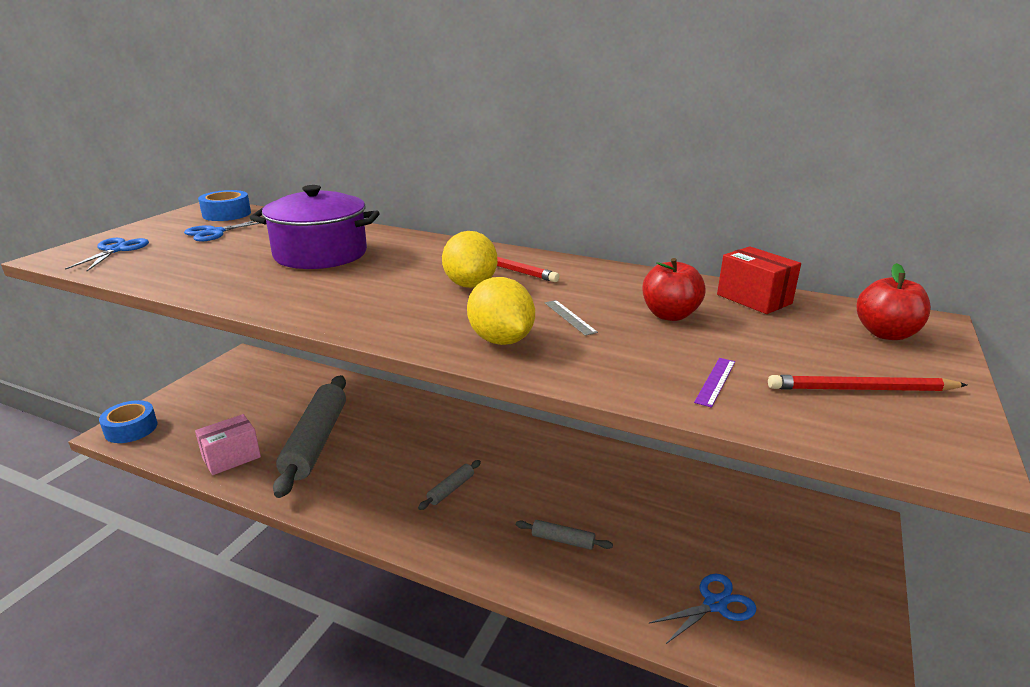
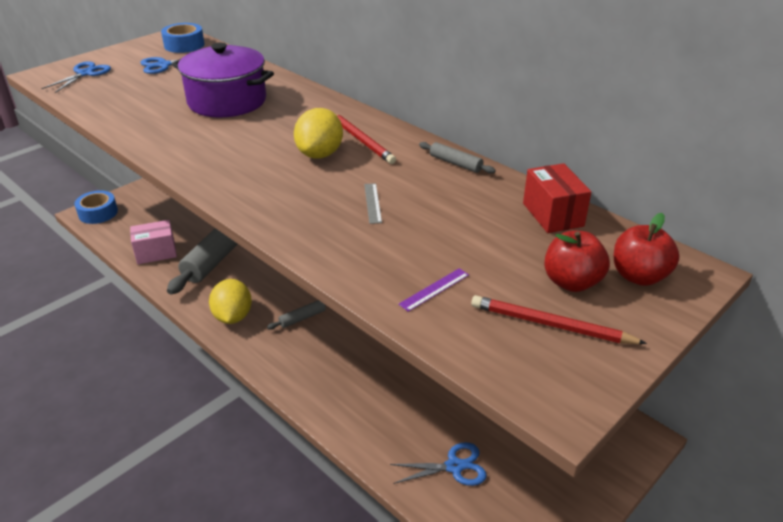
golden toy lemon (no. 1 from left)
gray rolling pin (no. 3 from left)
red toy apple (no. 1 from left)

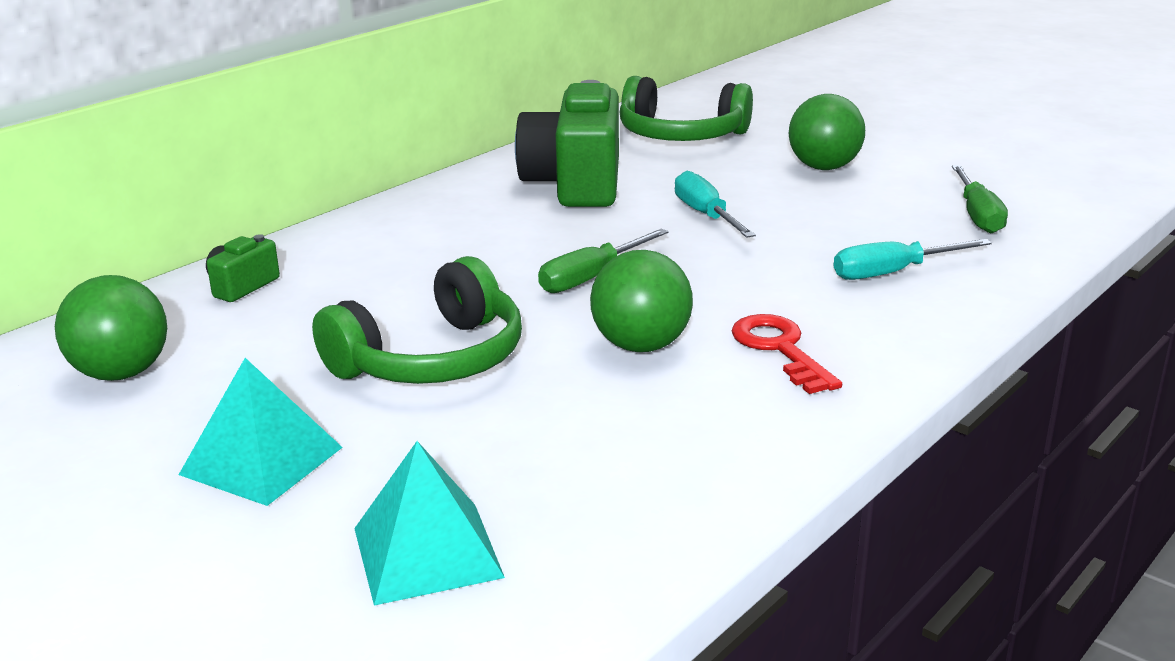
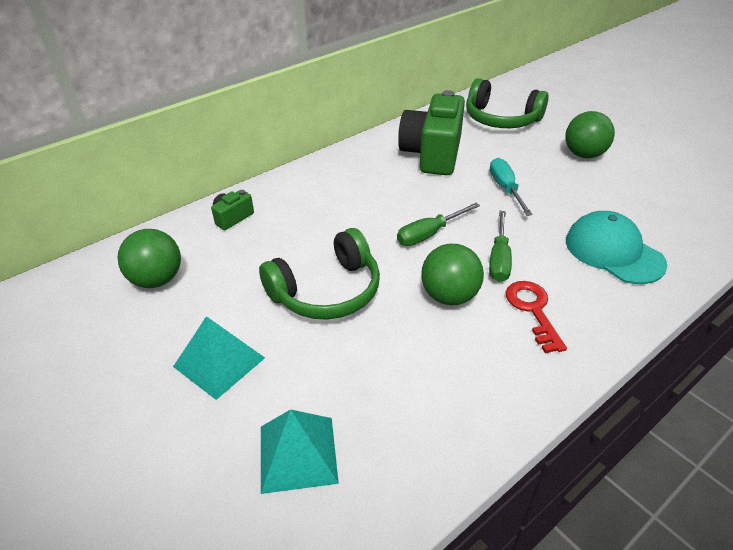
leaf-green screwdriver (no. 2 from left)
aqua baseball cap

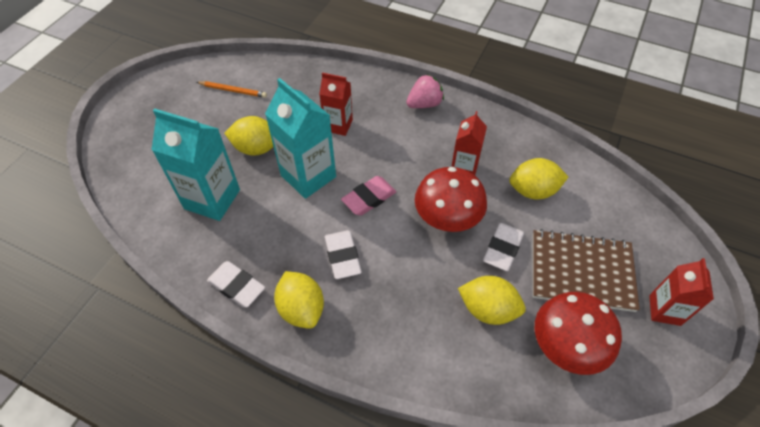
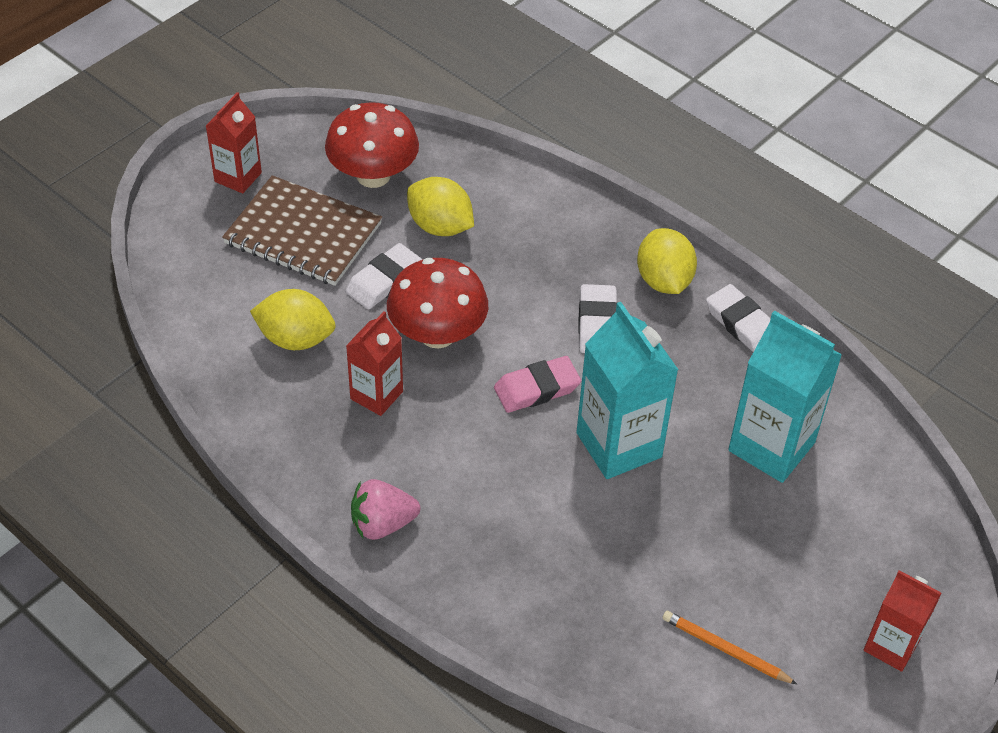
golden toy lemon (no. 1 from left in the first image)
red milk carton (no. 3 from left)

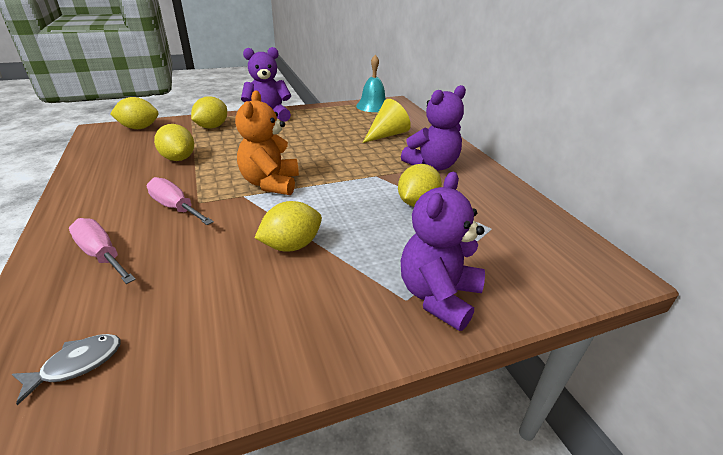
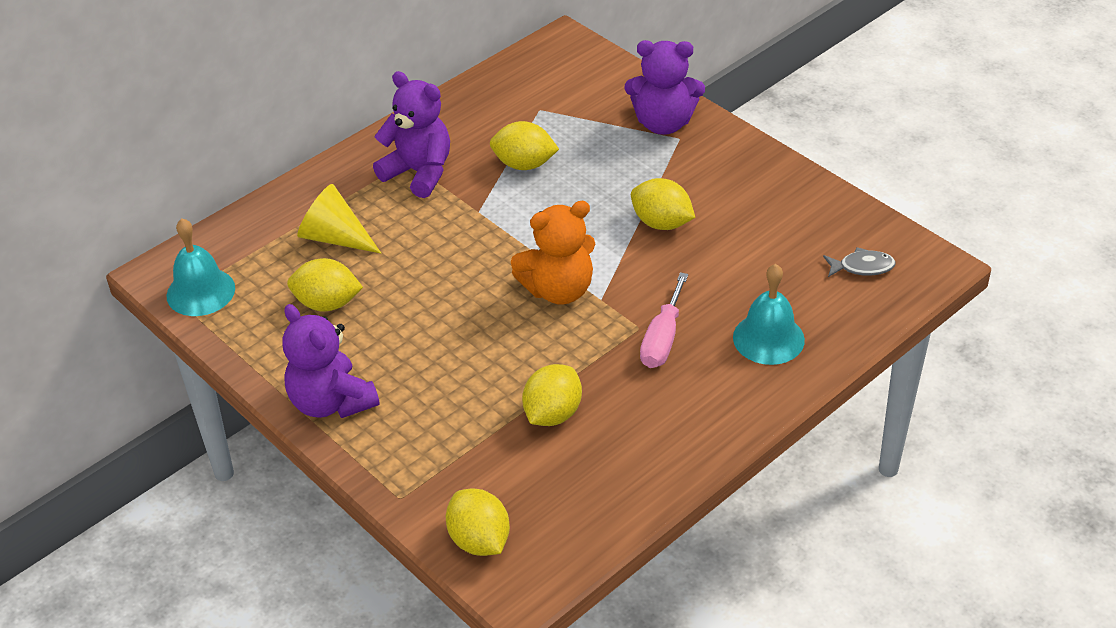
golden toy lemon (no. 1 from left)
aqua hand bell (no. 2 from left)
gray fish

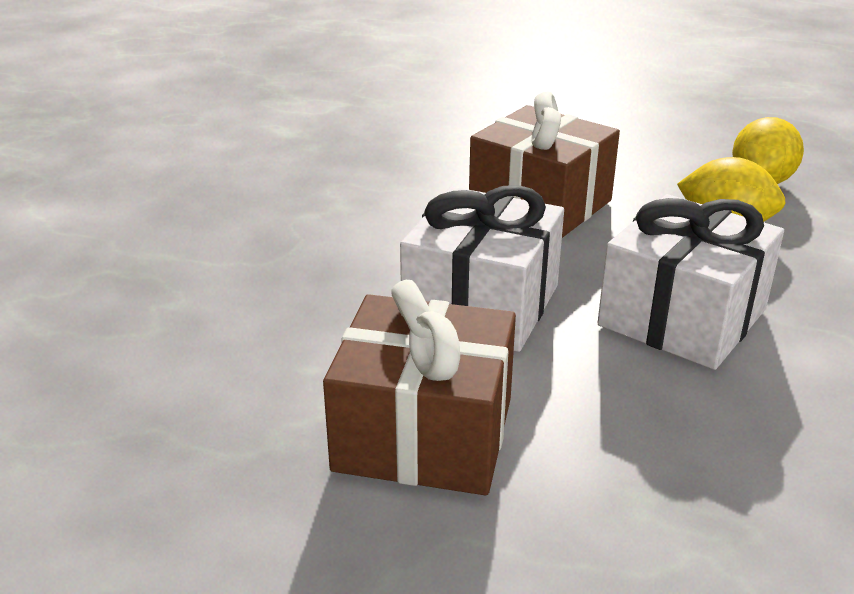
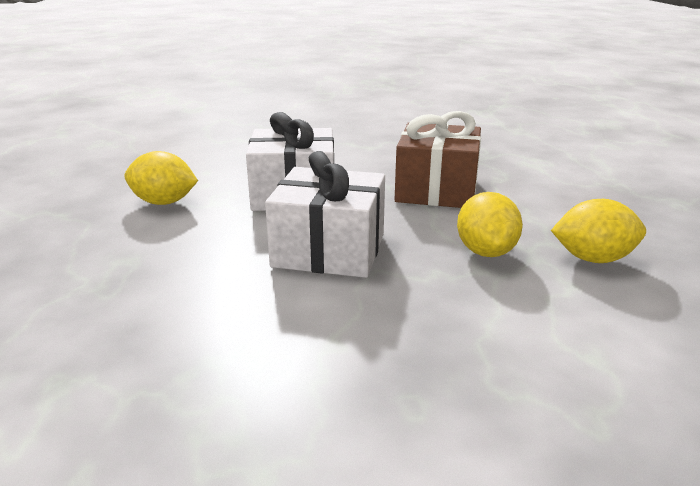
golden toy lemon (no. 1 from left)

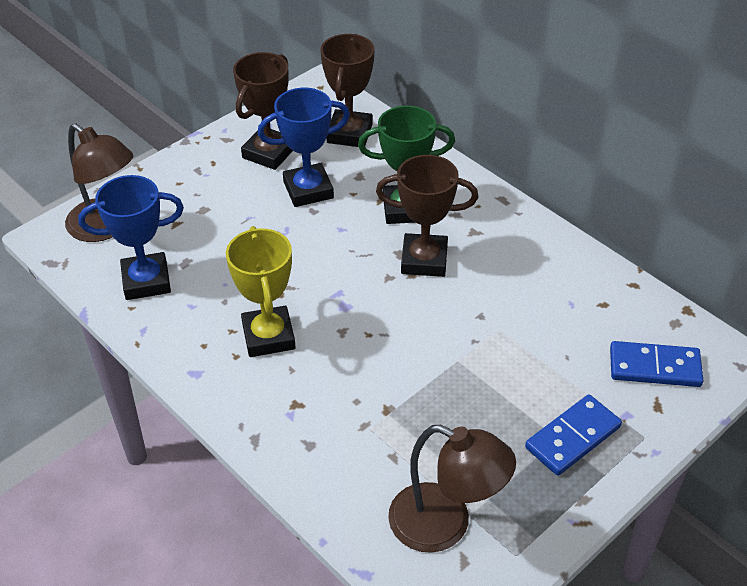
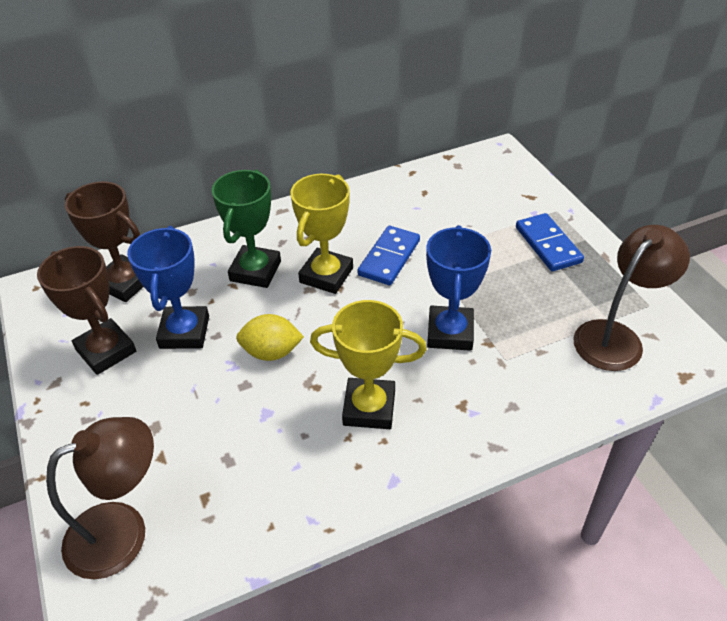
golden toy lemon
royal blue prize cup (no. 2 from left)
royal blue domino (no. 1 from left)
golden prize cup (no. 1 from left)

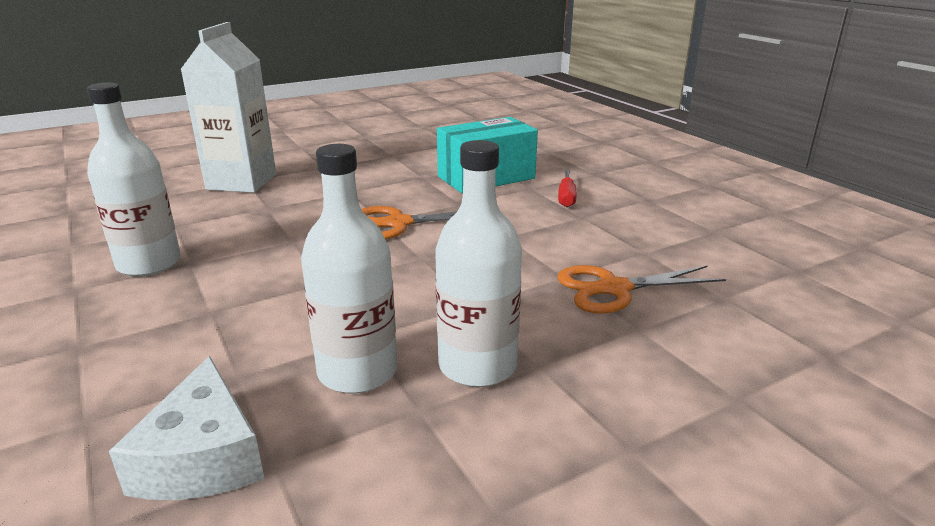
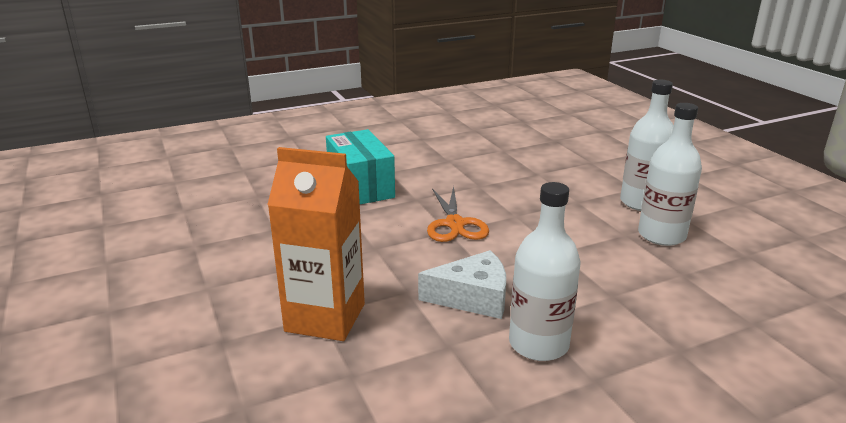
orange scissors (no. 2 from left in the first image)
red screwdriver
snow-white piece of cheese
orange milk carton

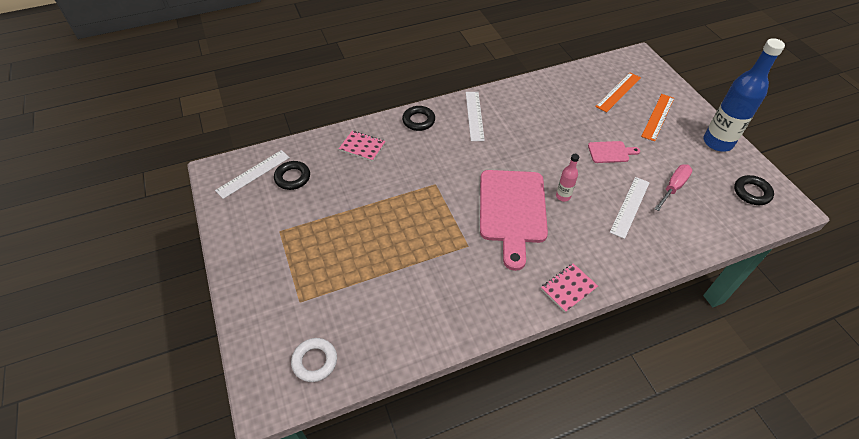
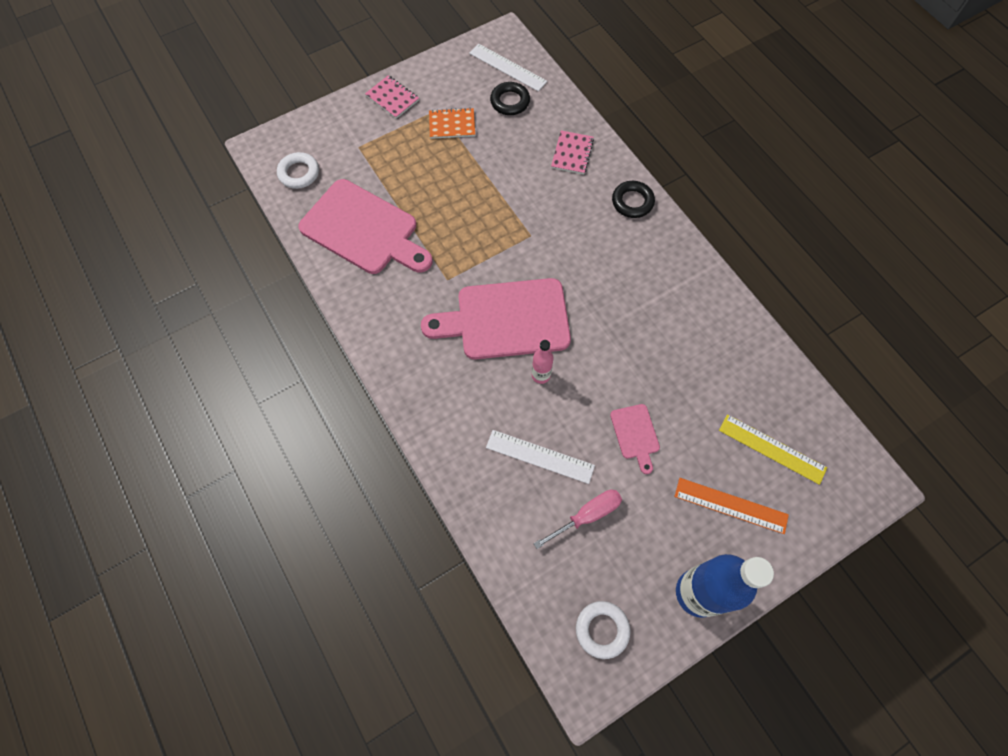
snow-white straightedge (no. 2 from left in the first image)
rose-pink chopping board (no. 1 from left)
orange notepad
rose-pink notepad (no. 1 from left)
golden straightedge
snow-white hoop (no. 2 from left)
rose-pink screwdriver

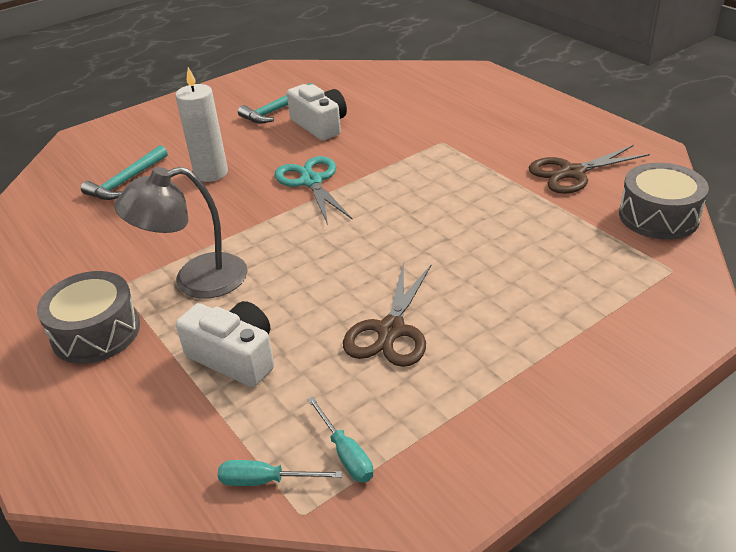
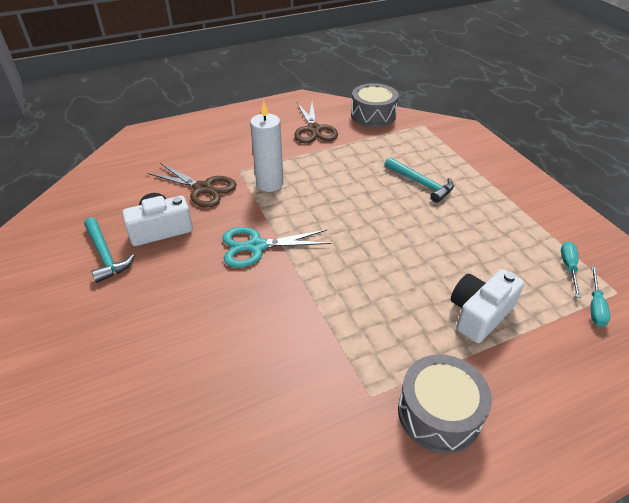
gray desk lamp
aqua carpenter's hammer (no. 2 from left)
snow-white candle
dark brown scissors (no. 1 from left)
aqua screwdriver (no. 1 from left)

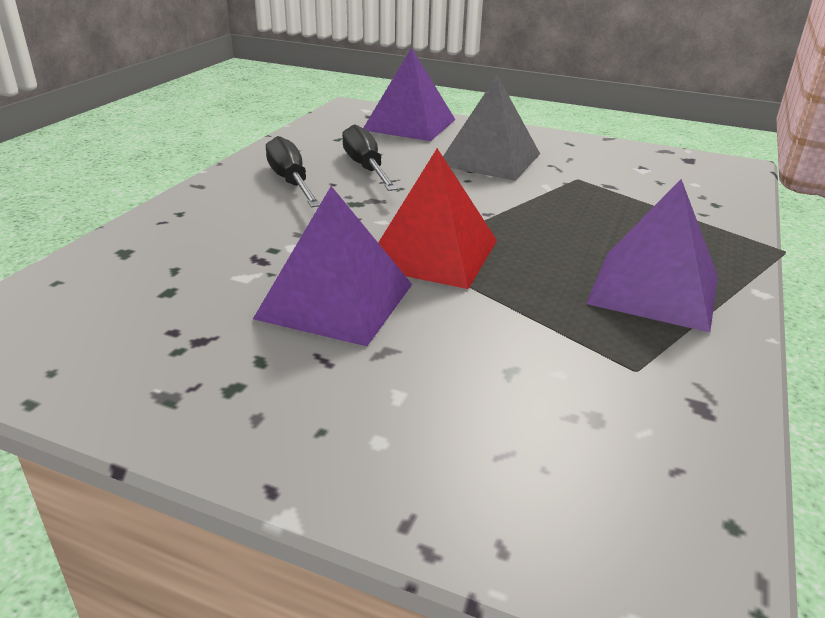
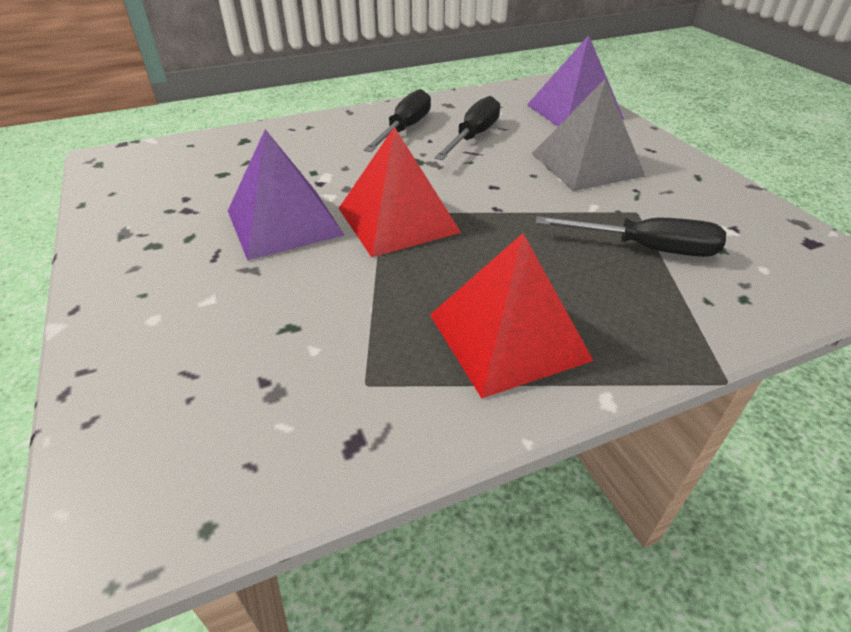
black screwdriver (no. 3 from left)
red solid pyramid (no. 2 from left)

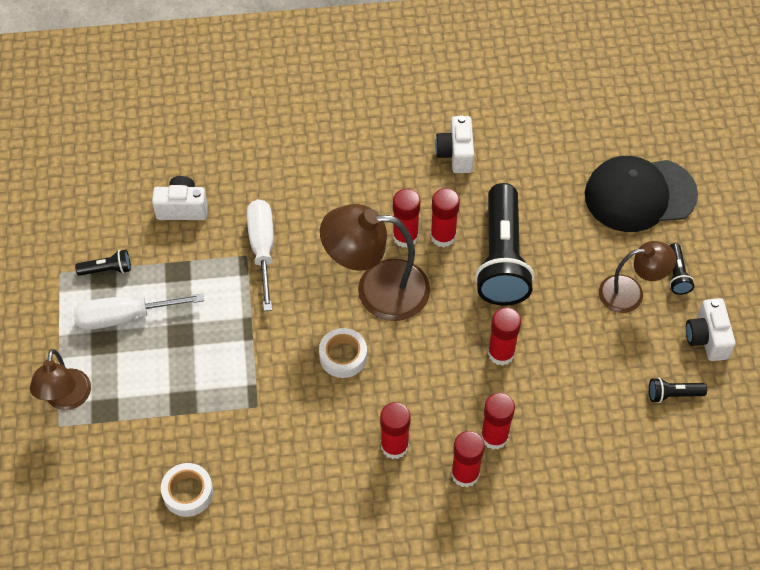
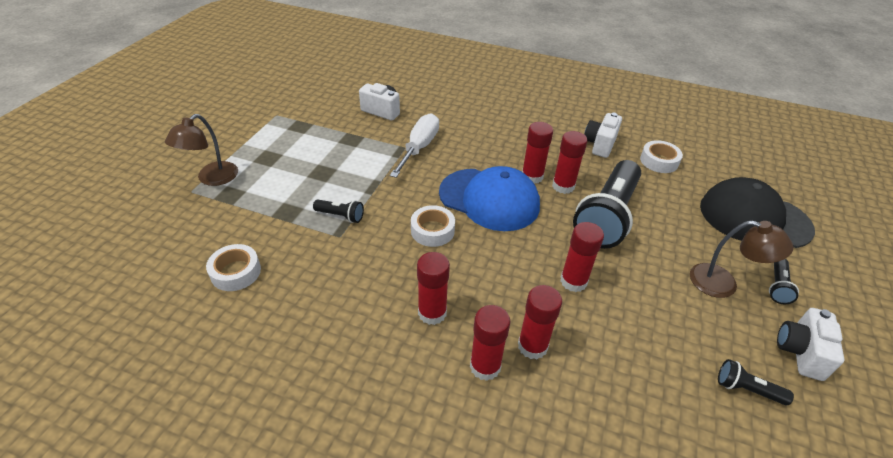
snow-white screwdriver (no. 1 from left in the first image)
snow-white roll of tape (no. 3 from left)
black torch (no. 1 from left)
royal blue baseball cap

